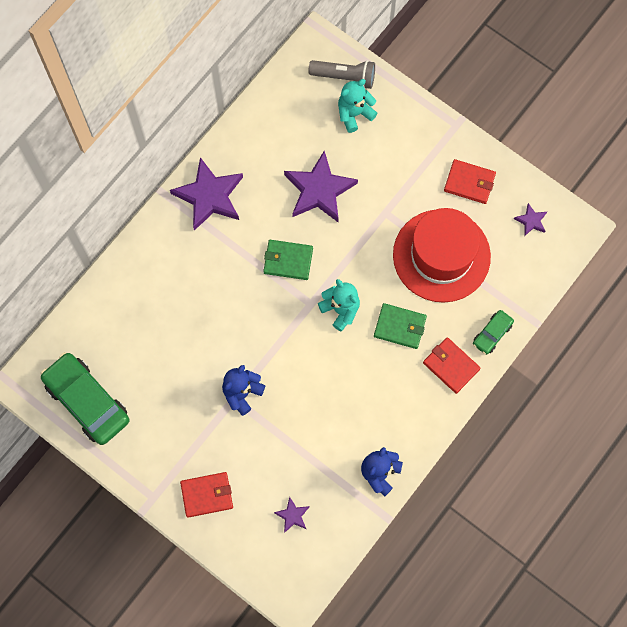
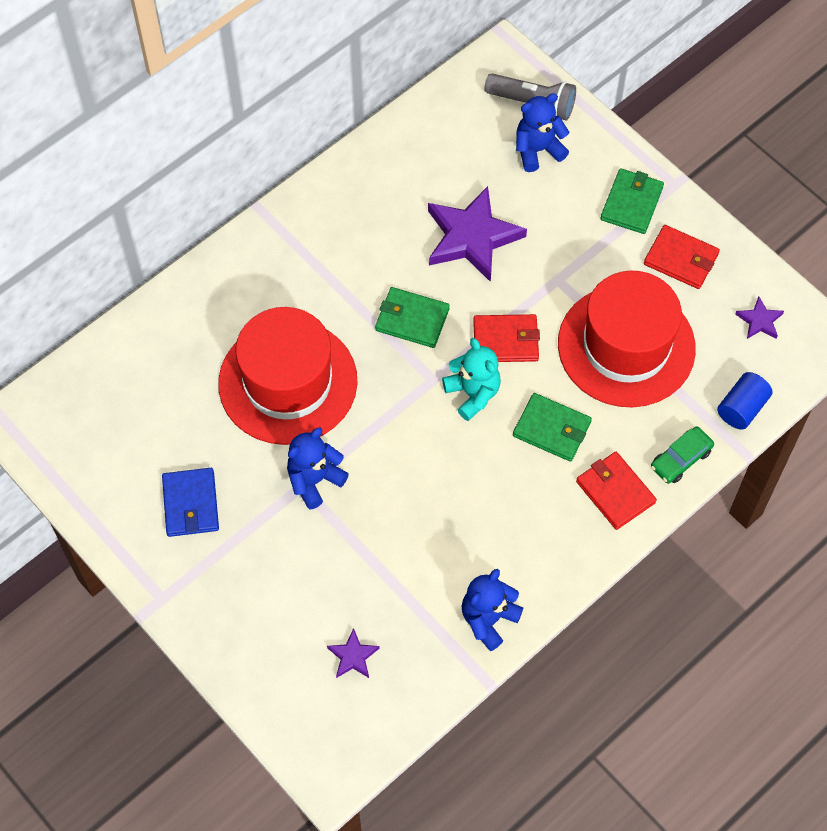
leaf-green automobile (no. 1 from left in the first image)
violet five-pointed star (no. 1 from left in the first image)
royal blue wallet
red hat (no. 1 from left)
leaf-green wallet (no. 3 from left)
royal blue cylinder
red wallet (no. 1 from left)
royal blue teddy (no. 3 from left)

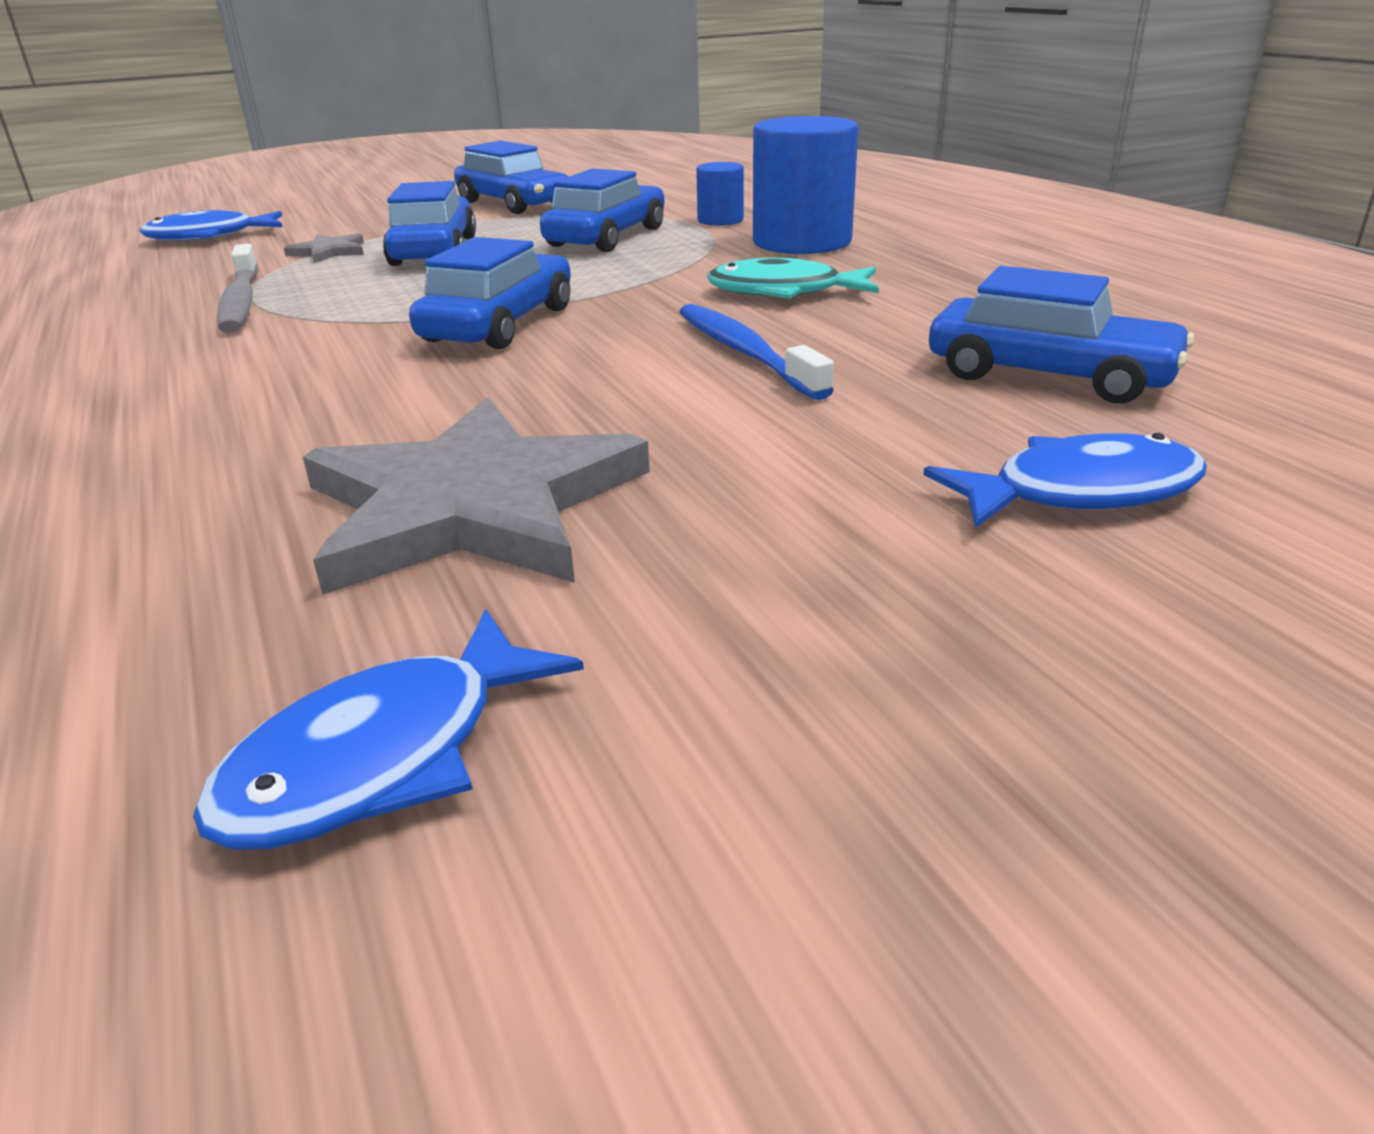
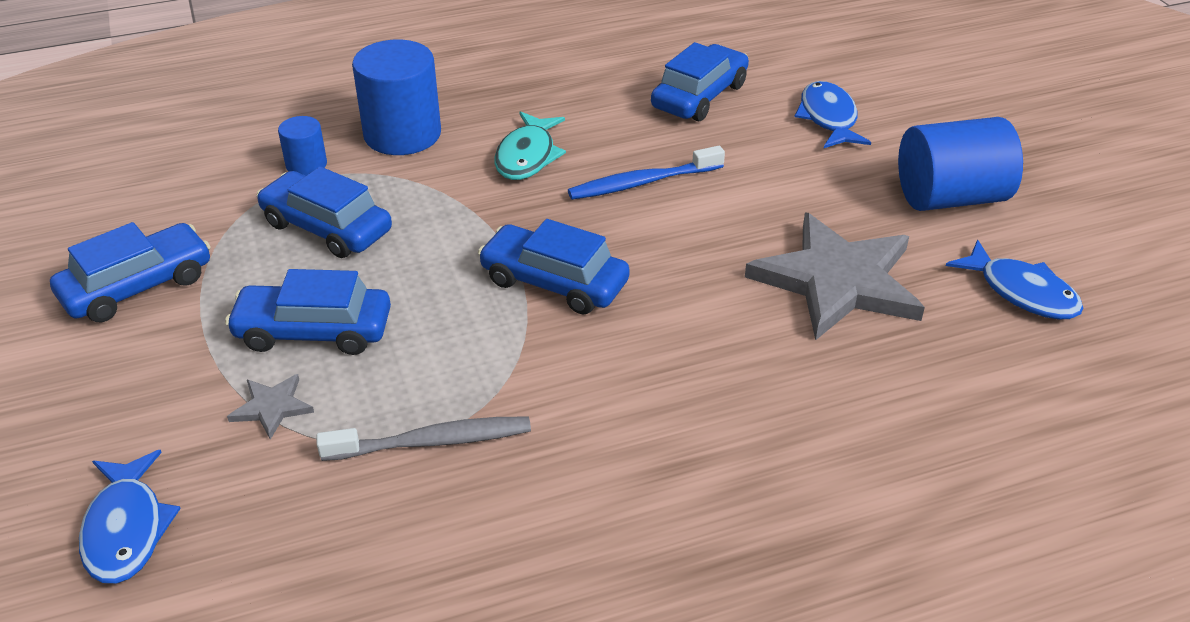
royal blue cylinder (no. 3 from left)

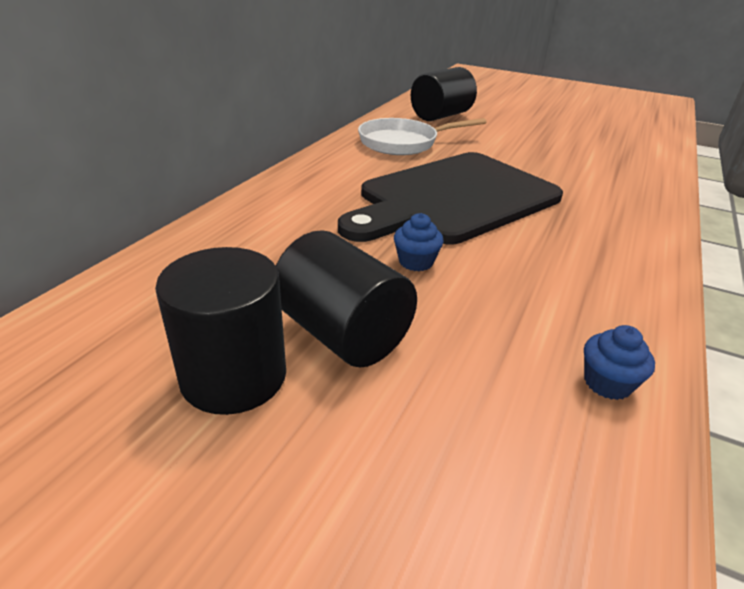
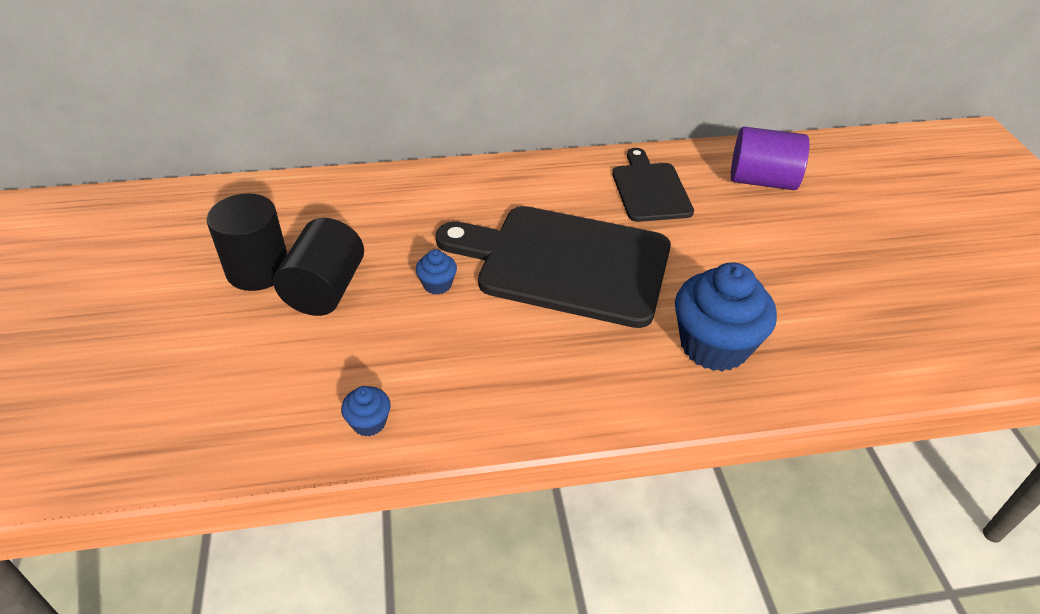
royal blue muffin (no. 3 from left)
black chopping board (no. 2 from left)
violet cylinder

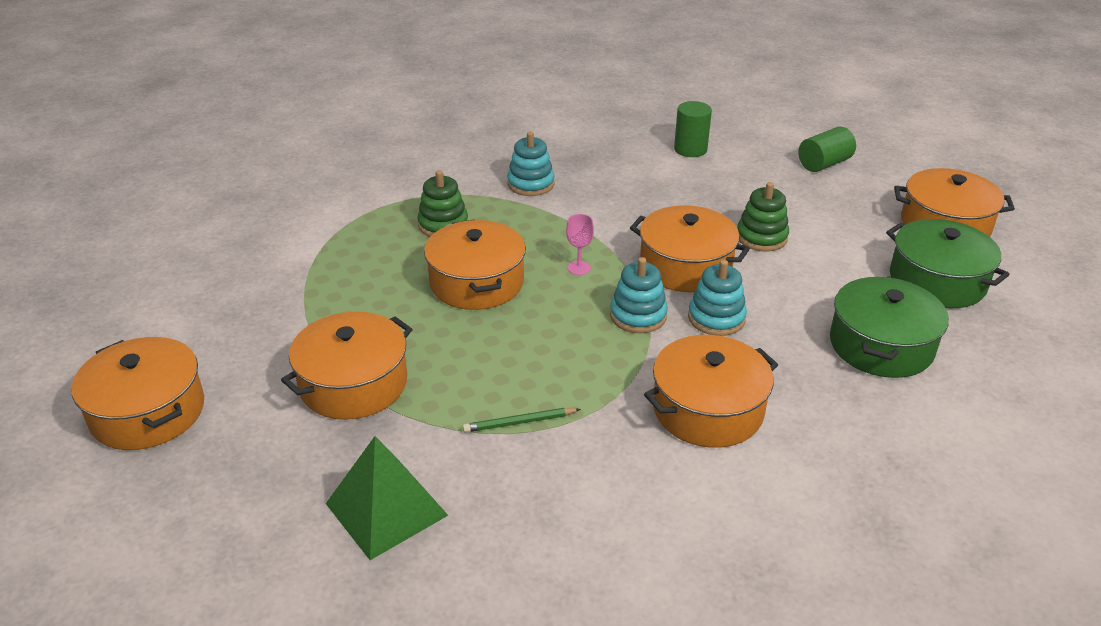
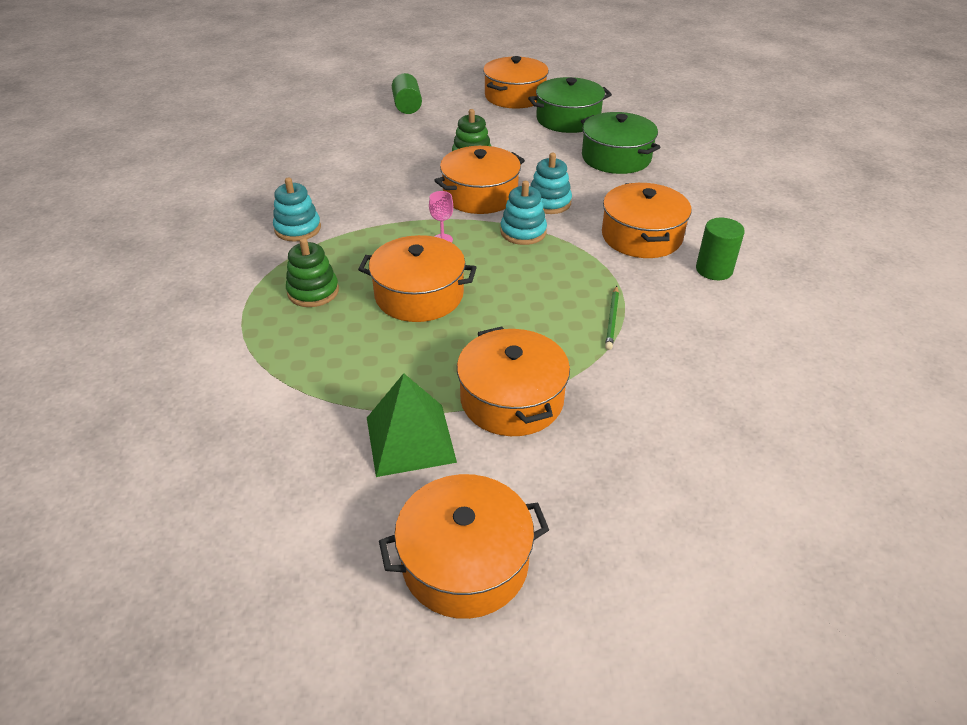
leaf-green solid pyramid
leaf-green cylinder (no. 2 from left)

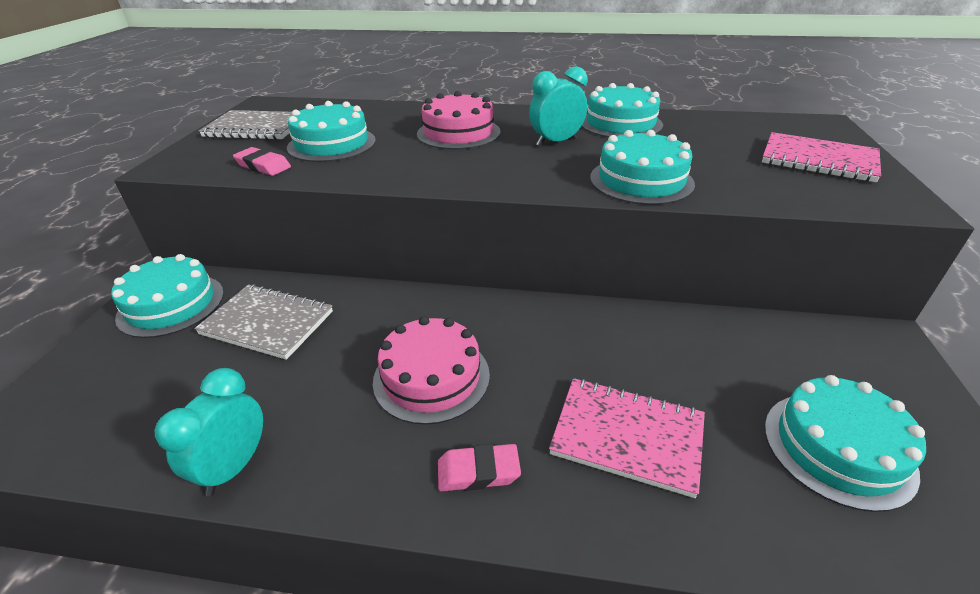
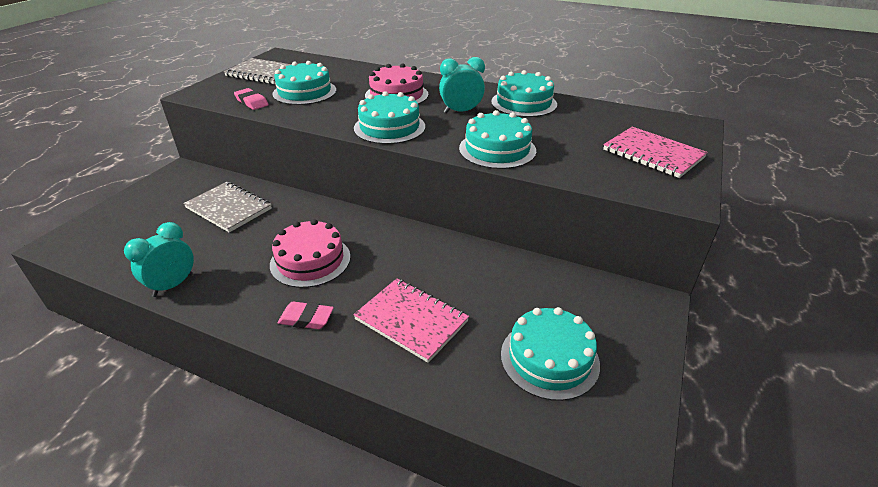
aqua gateau (no. 2 from left)

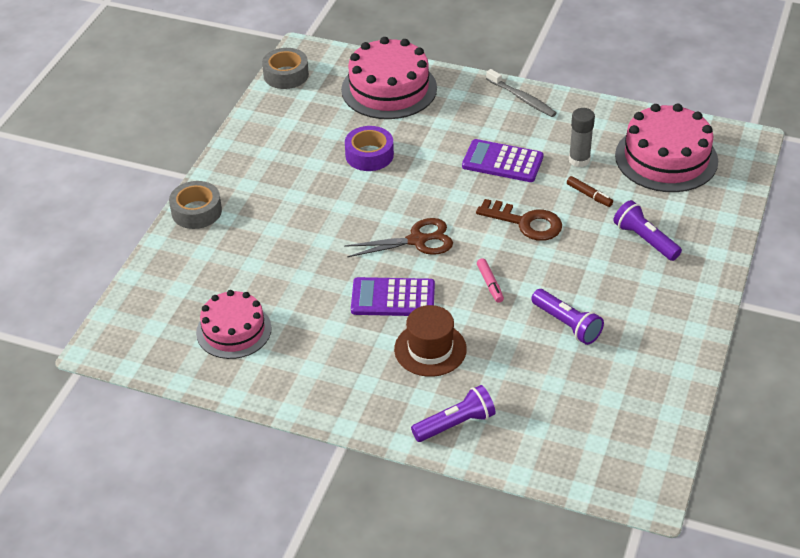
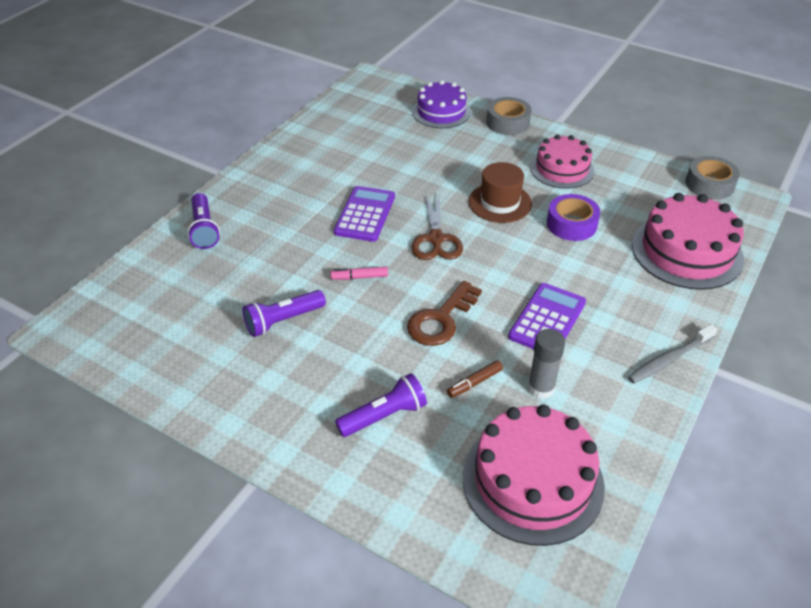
violet gateau
rose-pink gateau (no. 2 from left)
dark brown hat

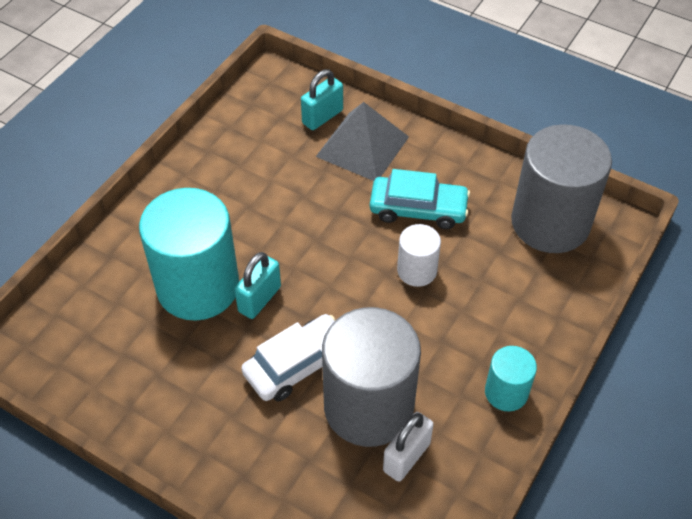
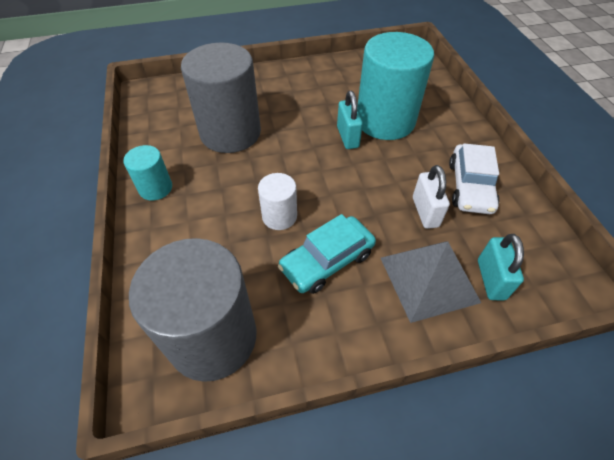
snow-white automobile
snow-white small lock

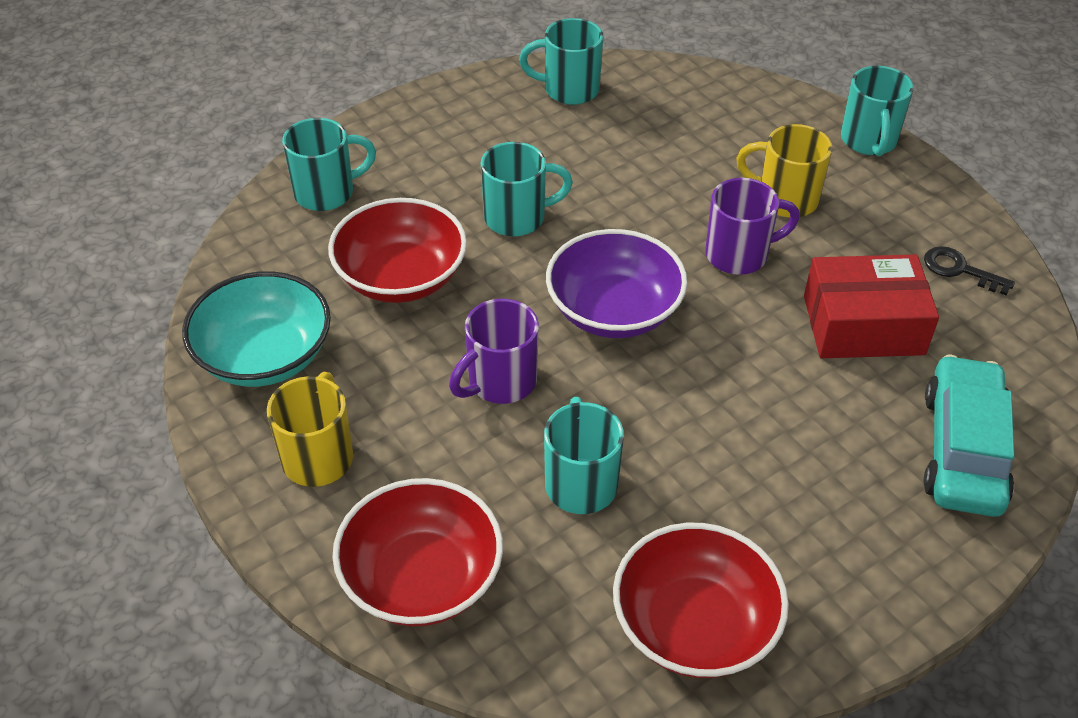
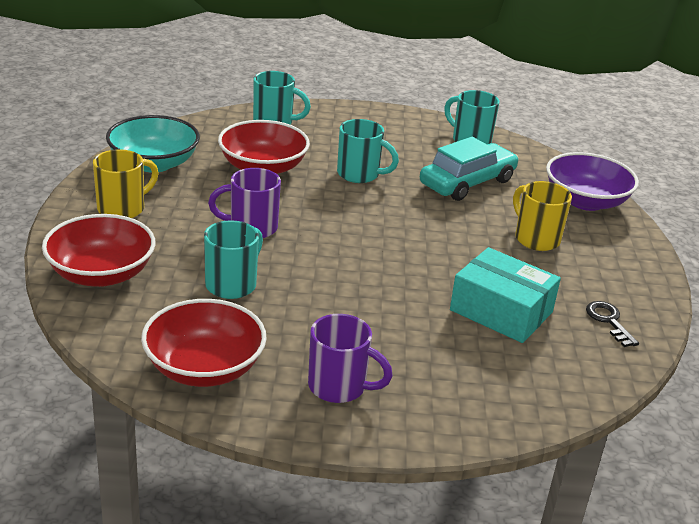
aqua mug (no. 5 from left in the first image)
violet serving bowl
violet mug (no. 2 from left)
aqua automobile
aqua parcel

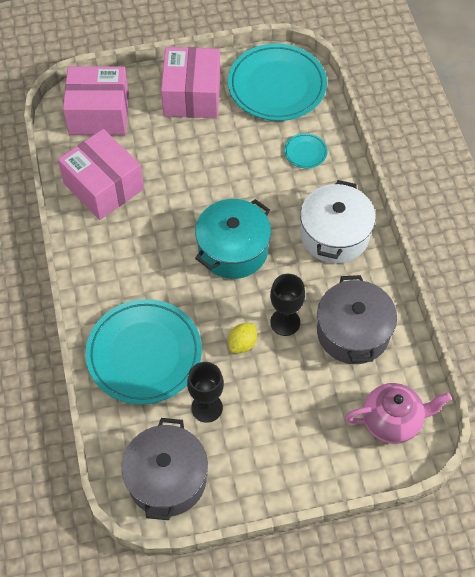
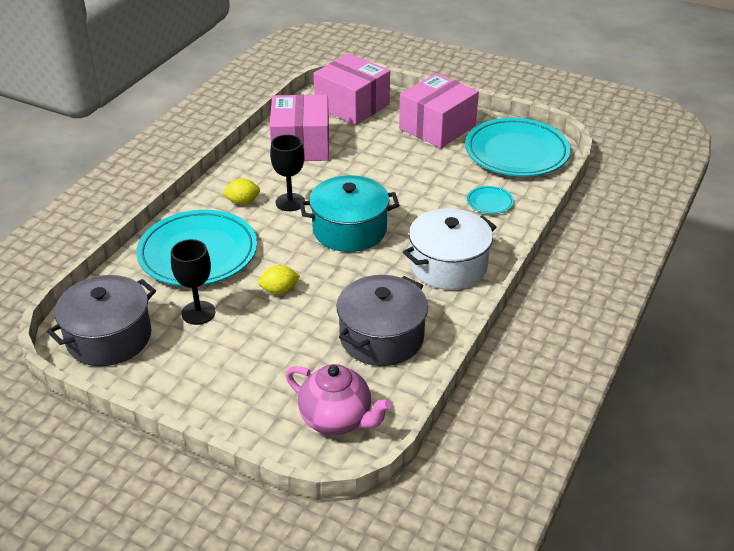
golden toy lemon (no. 1 from left)
black wine glass (no. 2 from left)

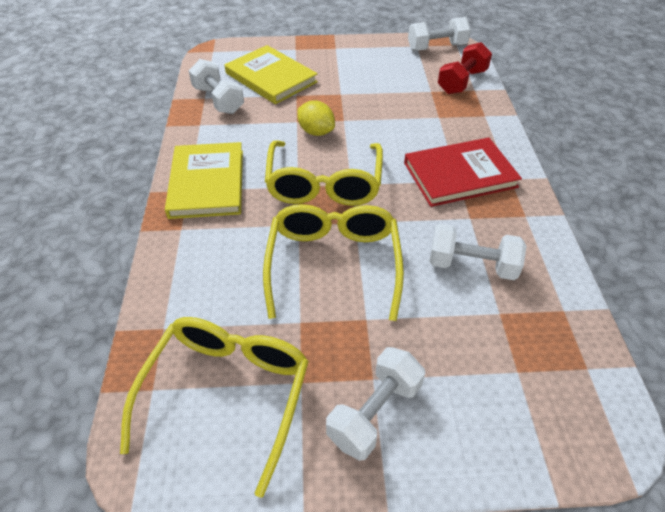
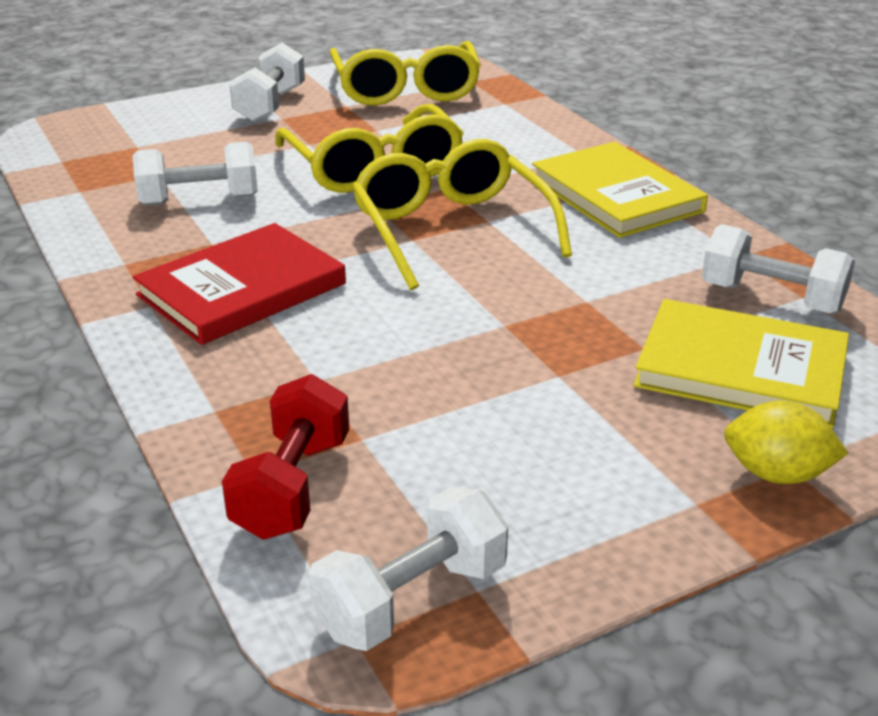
golden toy lemon

